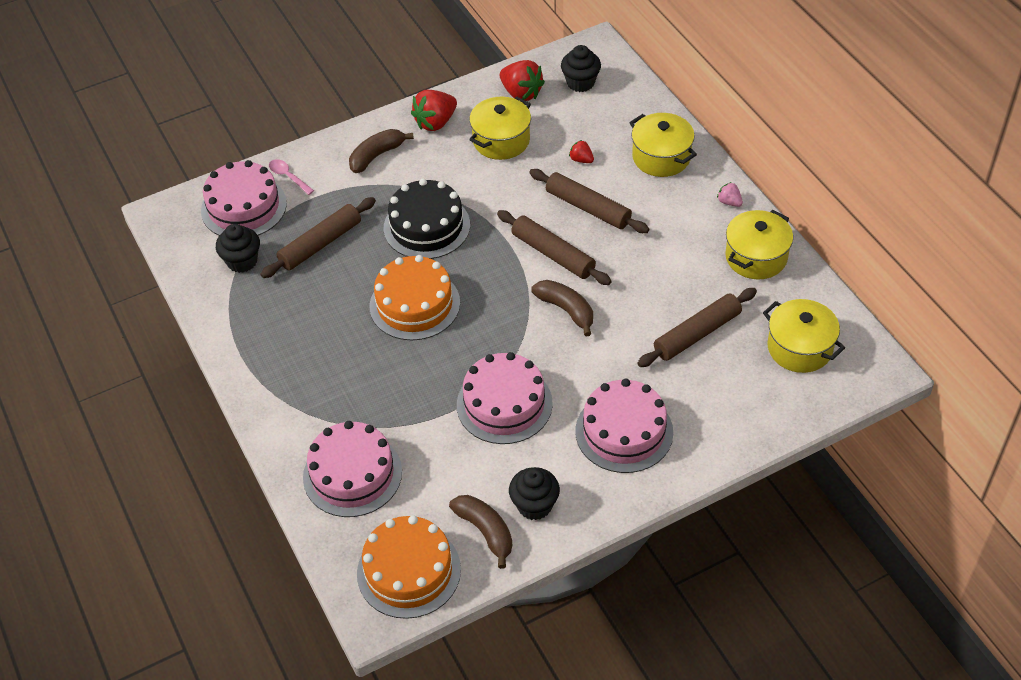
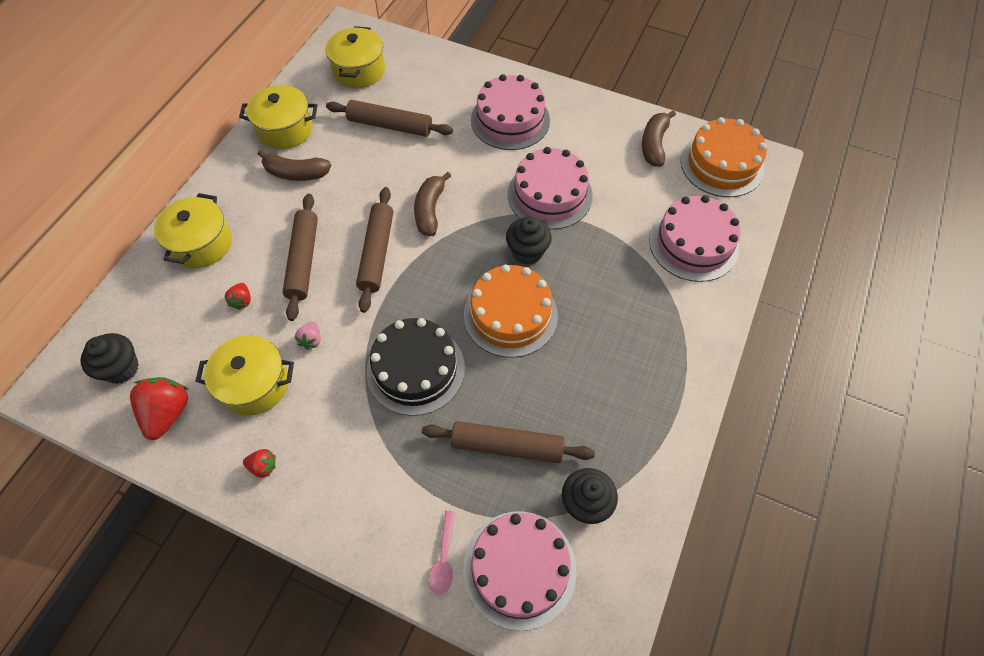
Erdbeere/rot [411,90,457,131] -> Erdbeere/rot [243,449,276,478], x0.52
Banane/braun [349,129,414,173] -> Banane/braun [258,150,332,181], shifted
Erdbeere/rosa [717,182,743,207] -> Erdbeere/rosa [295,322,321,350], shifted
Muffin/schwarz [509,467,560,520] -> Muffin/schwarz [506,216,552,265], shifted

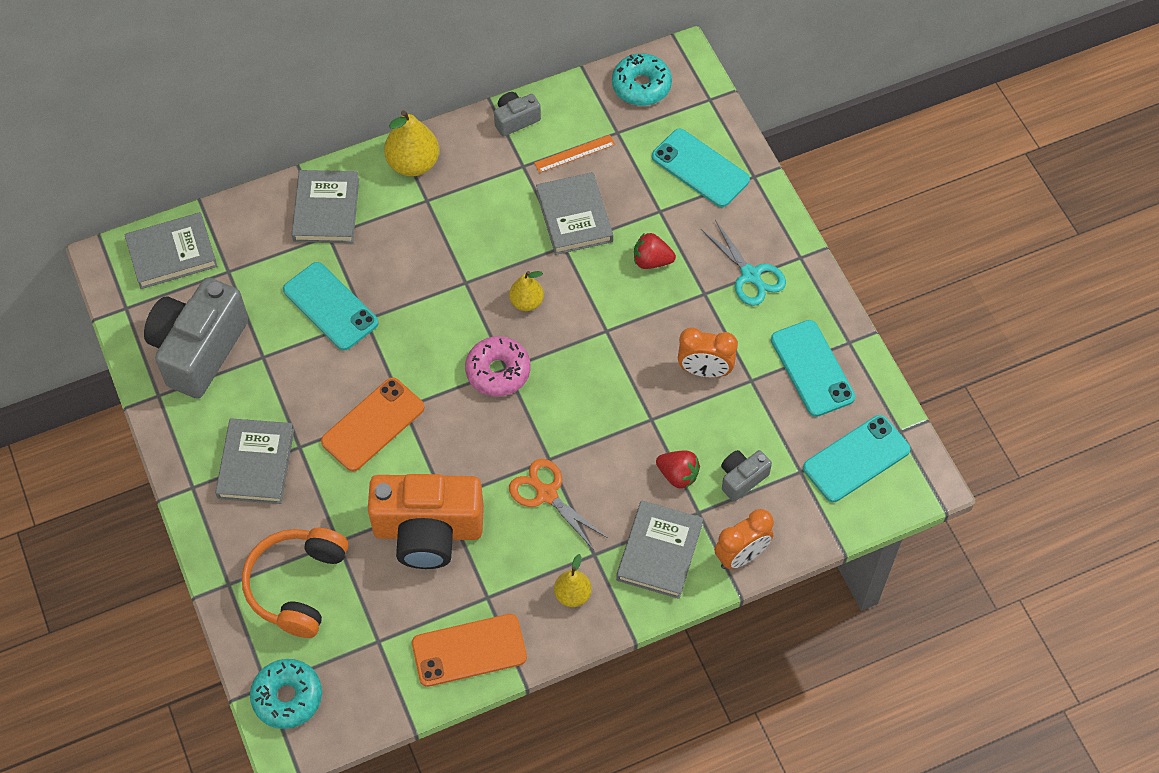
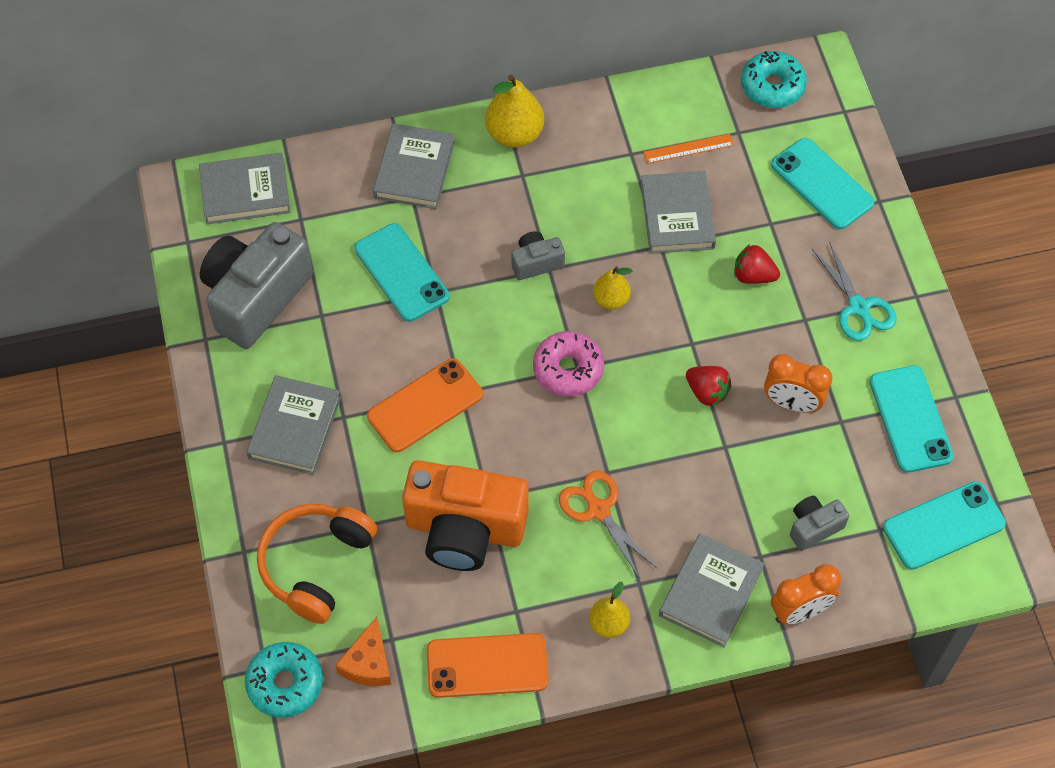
none -> Käse/orange [335,617,391,686]
Kamera/grau [494,92,541,137] -> Kamera/grau [511,231,565,280], shifted
Erdbeere/rot [656,450,700,489] -> Erdbeere/rot [686,366,732,406], shifted

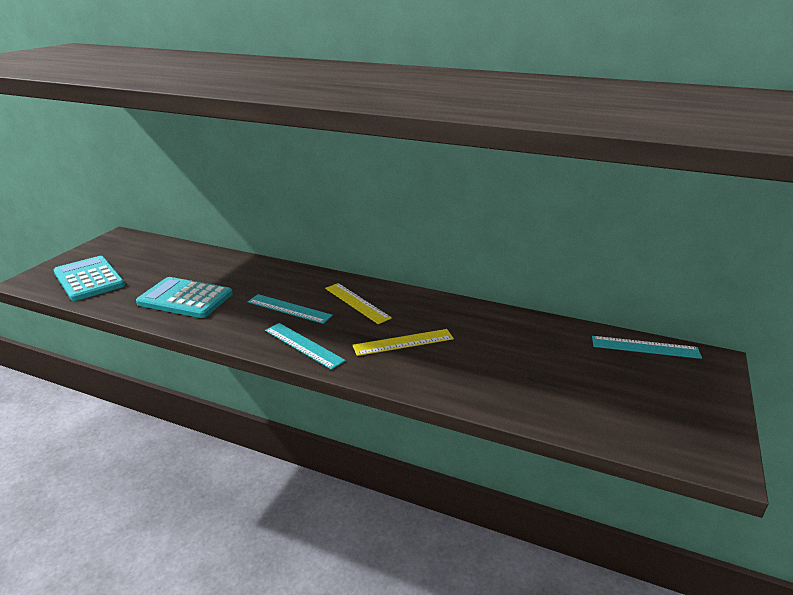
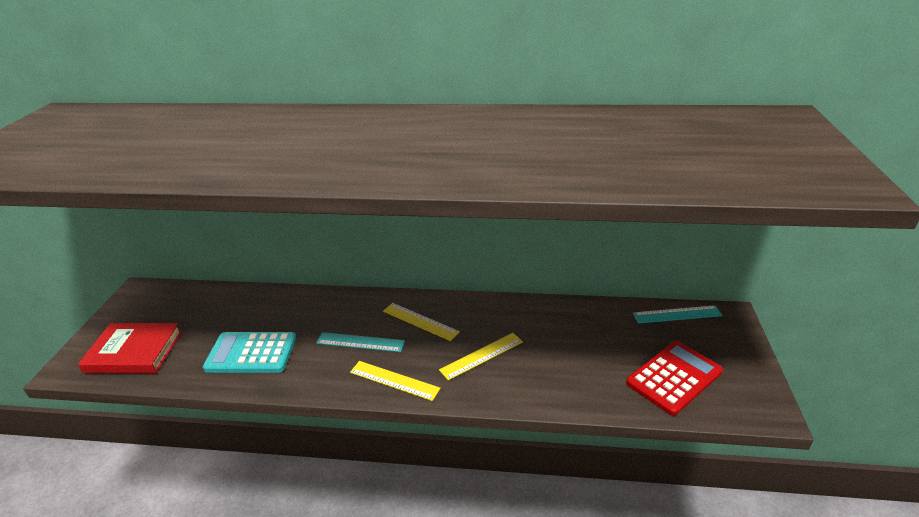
Taschenrechner/türkis [53,256,125,301] -> Buch/rot [78,323,182,373]
Lineal/türkis [265,323,346,370] -> Lineal/gelb [350,361,441,401]
none -> Taschenrechner/rot [626,341,723,416]

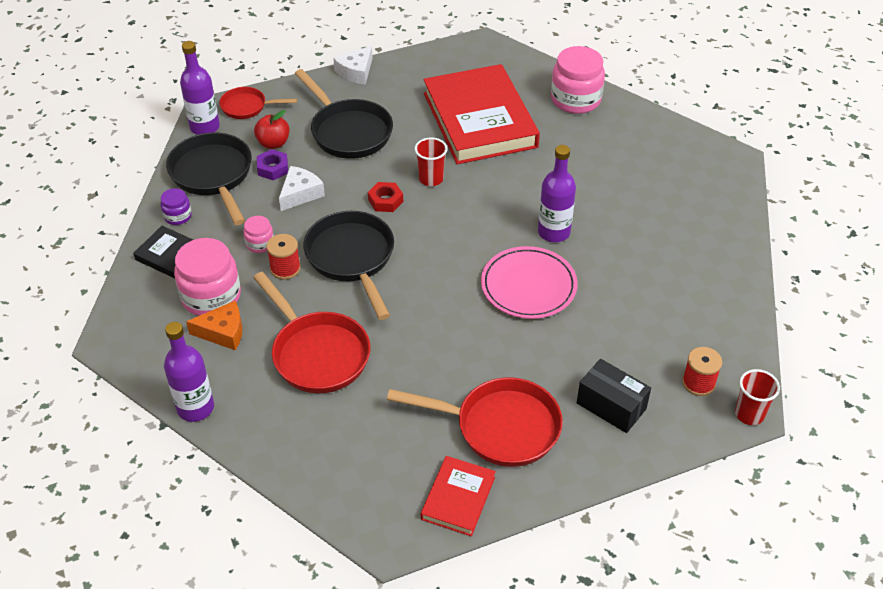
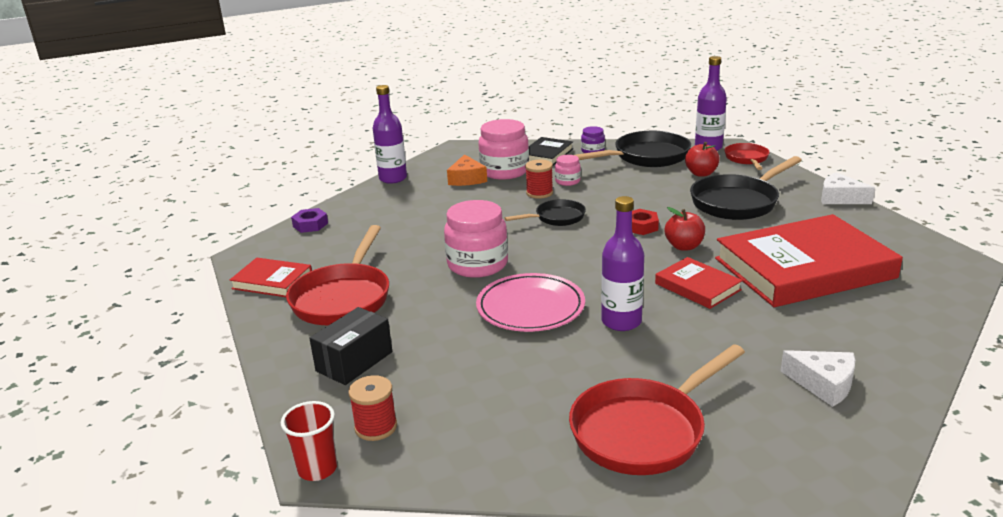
Sechskantmutter/lila [257,149,288,180] -> Sechskantmutter/lila [291,208,328,233], shifted
Einmachglas/rosa [551,46,605,114] -> Einmachglas/rosa [444,200,508,278], shifted
Pfanne/schwarz [303,211,394,320] -> Pfanne/schwarz [505,199,586,226], x0.57
Pfanne/rot [253,272,370,393] -> Pfanne/rot [569,344,745,475], shifted
none -> Buch/rot [655,257,743,309]
Becher/rot [414,137,447,186] -> Apfel/rot [665,207,705,251]
Käse/weiß [279,166,325,211] -> Käse/weiß [781,350,855,407], shifted

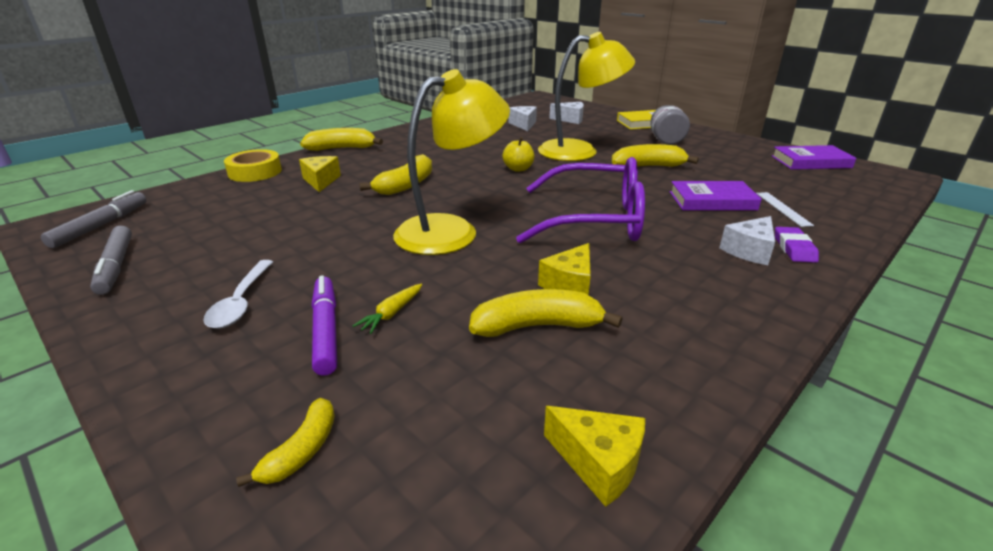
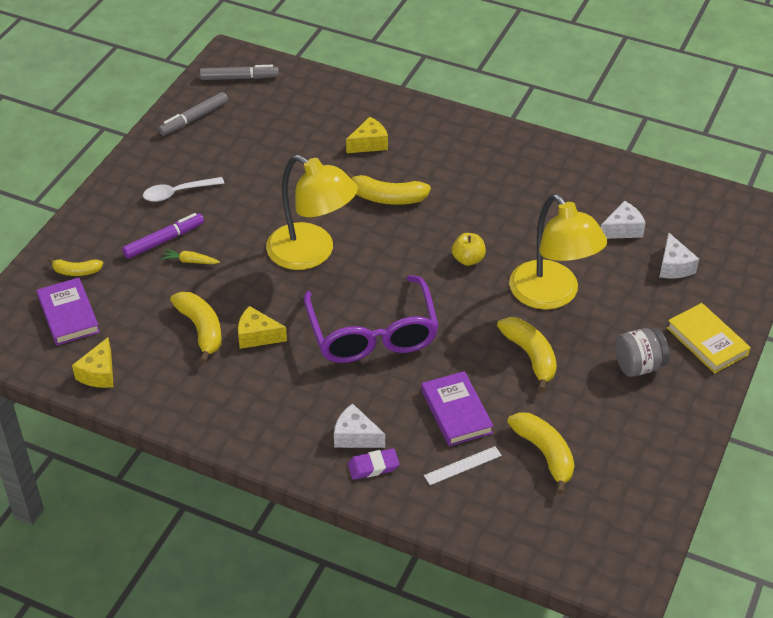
Buch/lila [772,145,856,170] -> Buch/lila [37,278,100,346], shifted
Banane/gelb [300,128,383,151] -> Banane/gelb [507,412,574,494], shifted
Klebeband/gelb [224,149,282,182] -> none

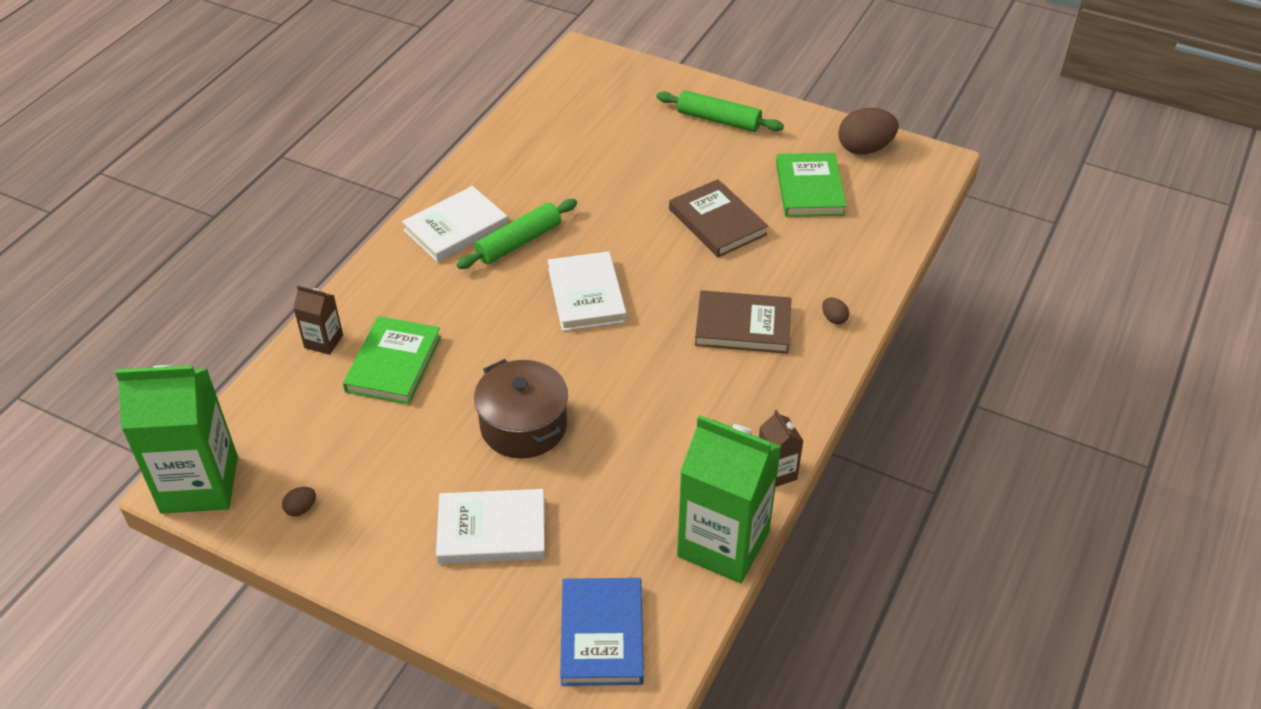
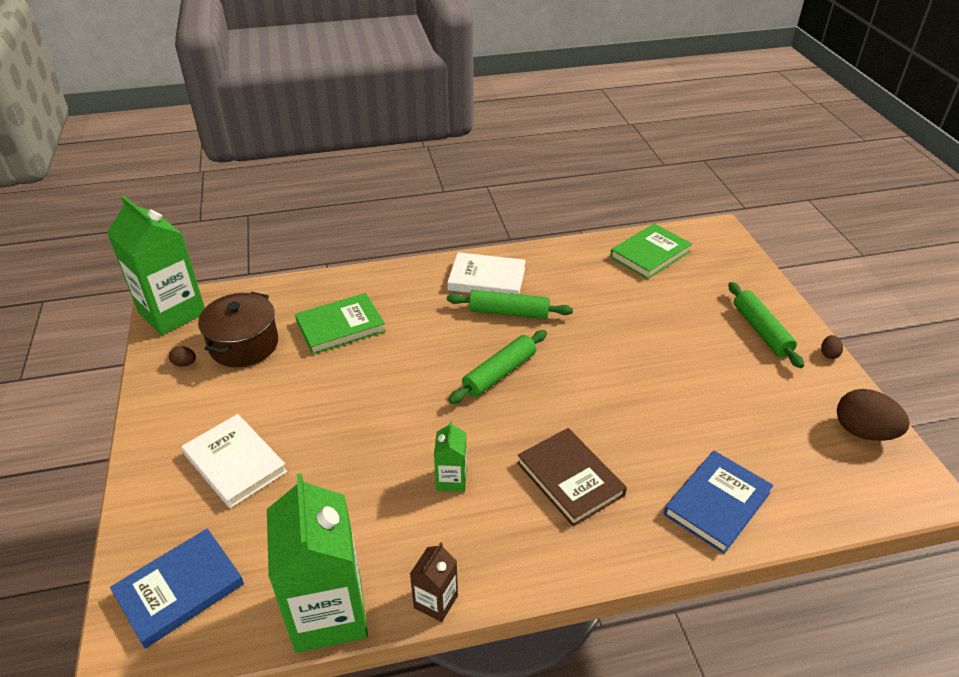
Kochtopf/braun [474,359,568,458] -> Kochtopf/braun [198,292,278,367], shifted
none -> Getränkekarton/grün [434,421,467,492]
Buch/weiß [548,251,627,331] -> Nudelholz/grün [449,330,547,404]
Buch/grün [776,153,847,217] -> Buch/grün [610,224,692,279], shifted
none -> Buch/blau [663,451,773,554]
Ei/braun [822,298,849,324] -> Ei/braun [821,335,843,359], shifted
Getränkekarton/braun [293,285,343,355] -> none
Buch/braun [669,179,768,257] -> none

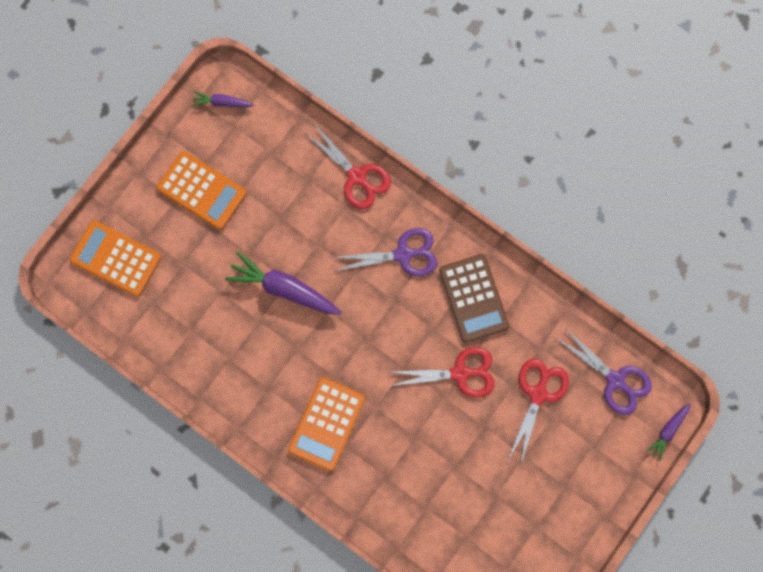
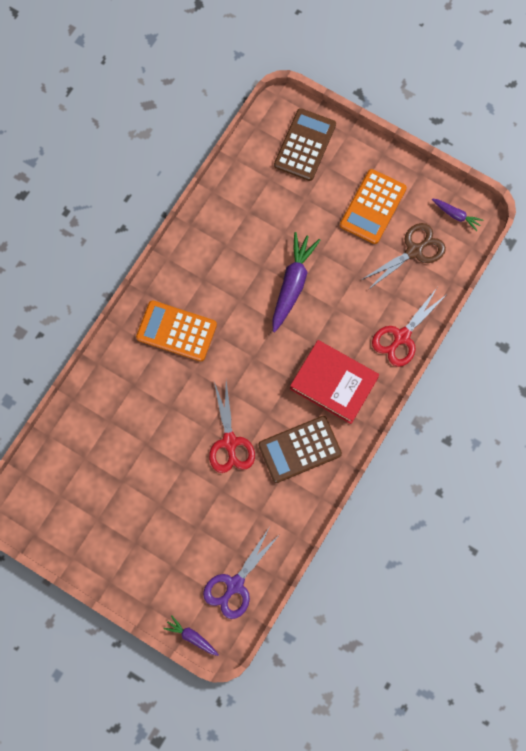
Taschenrechner/orange [70,220,161,297] -> Taschenrechner/braun [274,108,336,181]
Schere/lila [332,228,437,276] -> Buch/rot [290,340,379,424]
none -> Schere/braun [361,223,446,290]
Karotte/lila [192,91,254,107] -> Karotte/lila [432,199,484,231], 120 degrees clockwise
Schere/rot [508,359,569,464] -> none

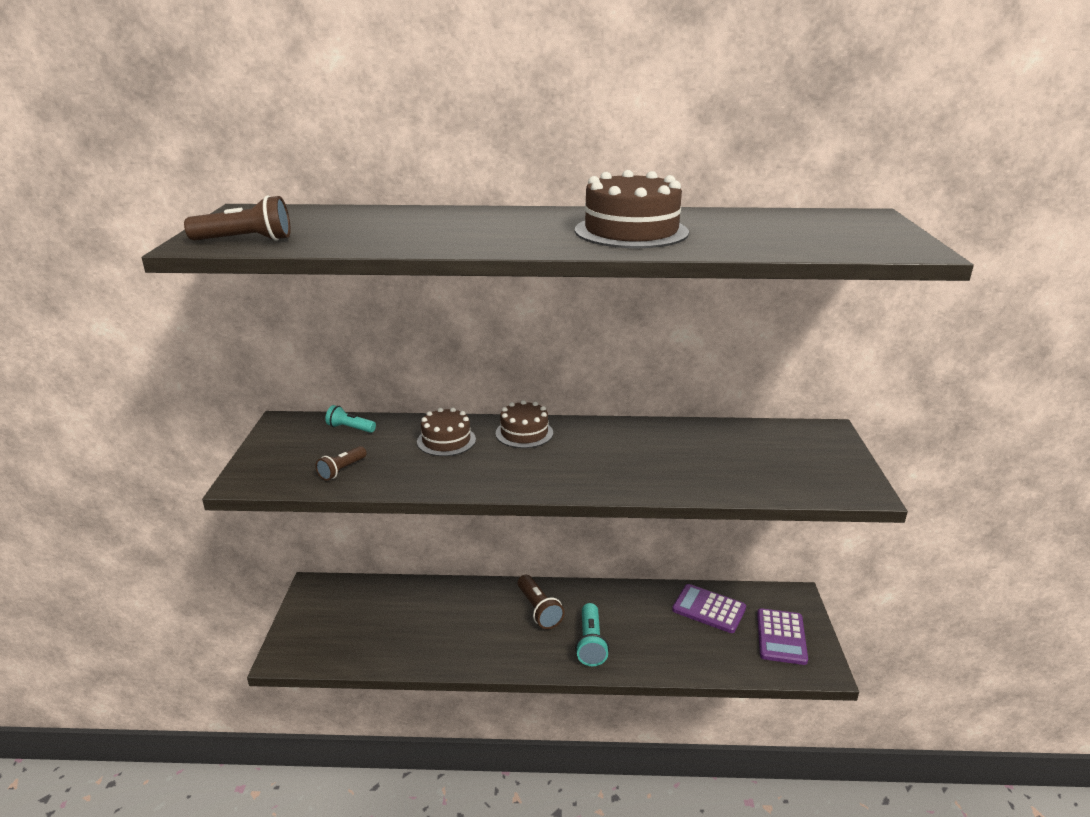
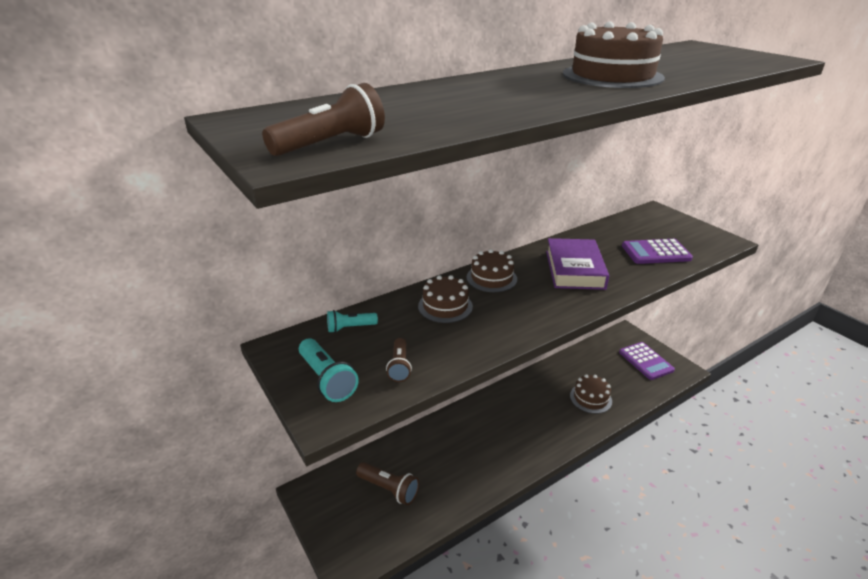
Taschenlampe/türkis [575,603,609,666] -> Taschenlampe/türkis [299,338,359,402], shifted
Taschenlampe/braun [518,575,565,629] -> Taschenlampe/braun [356,462,419,505], shifted
none -> Buch/lila [546,238,609,290]
none -> Kuchen/braun [570,374,612,414]
Taschenrechner/lila [672,584,746,633] -> Taschenrechner/lila [622,239,693,264], shifted

